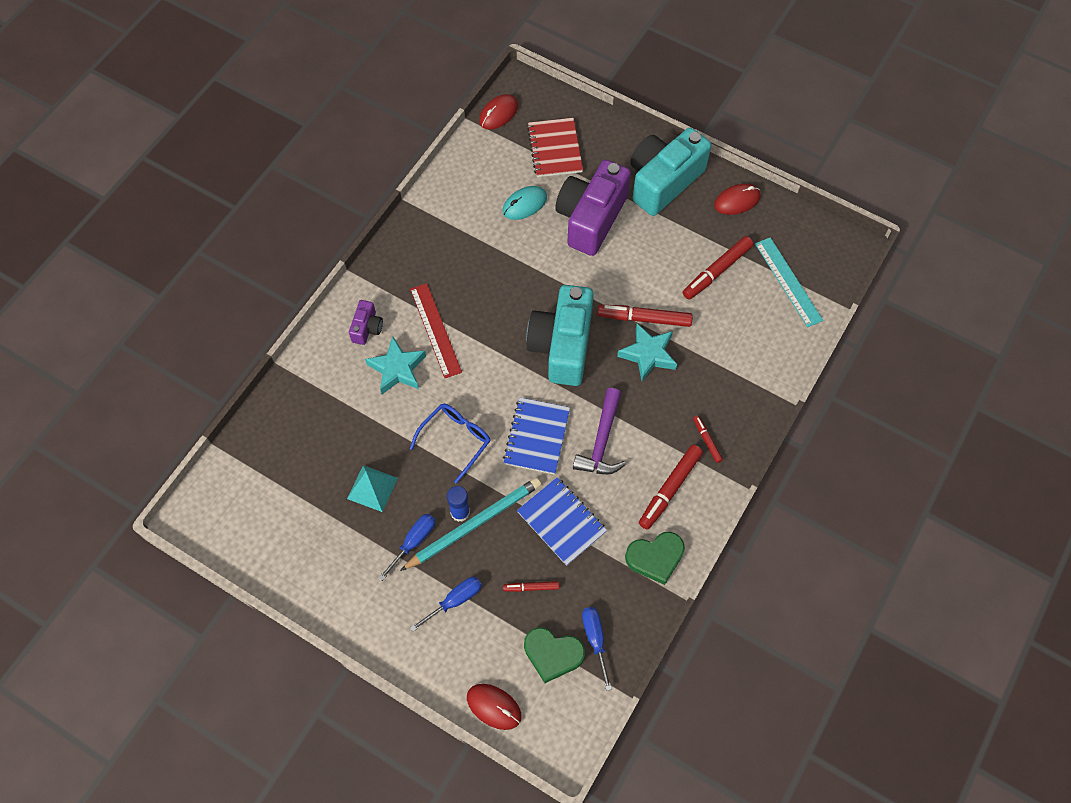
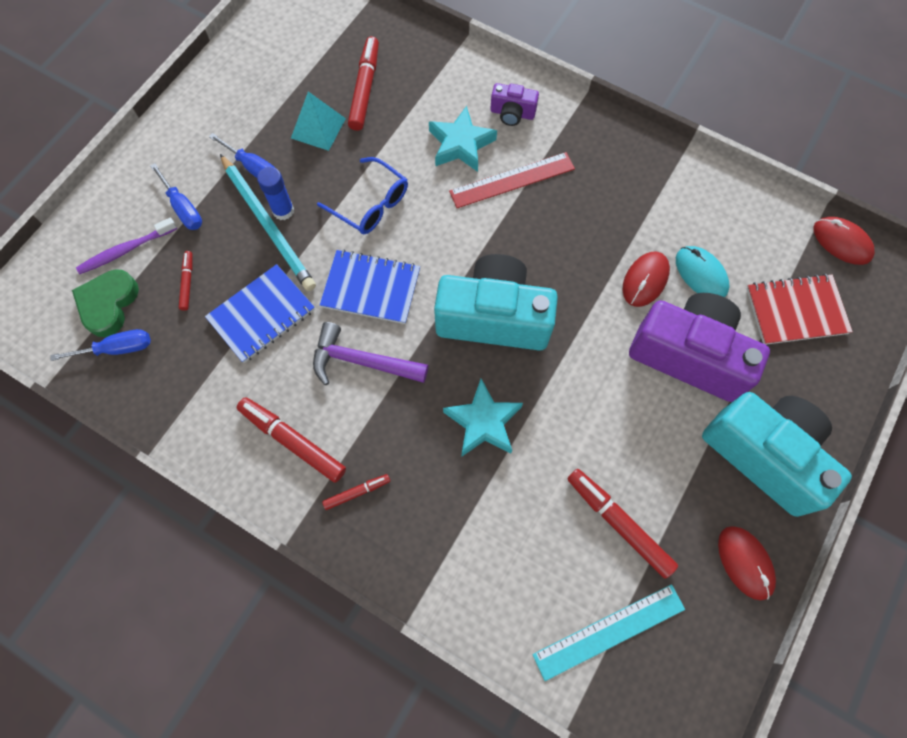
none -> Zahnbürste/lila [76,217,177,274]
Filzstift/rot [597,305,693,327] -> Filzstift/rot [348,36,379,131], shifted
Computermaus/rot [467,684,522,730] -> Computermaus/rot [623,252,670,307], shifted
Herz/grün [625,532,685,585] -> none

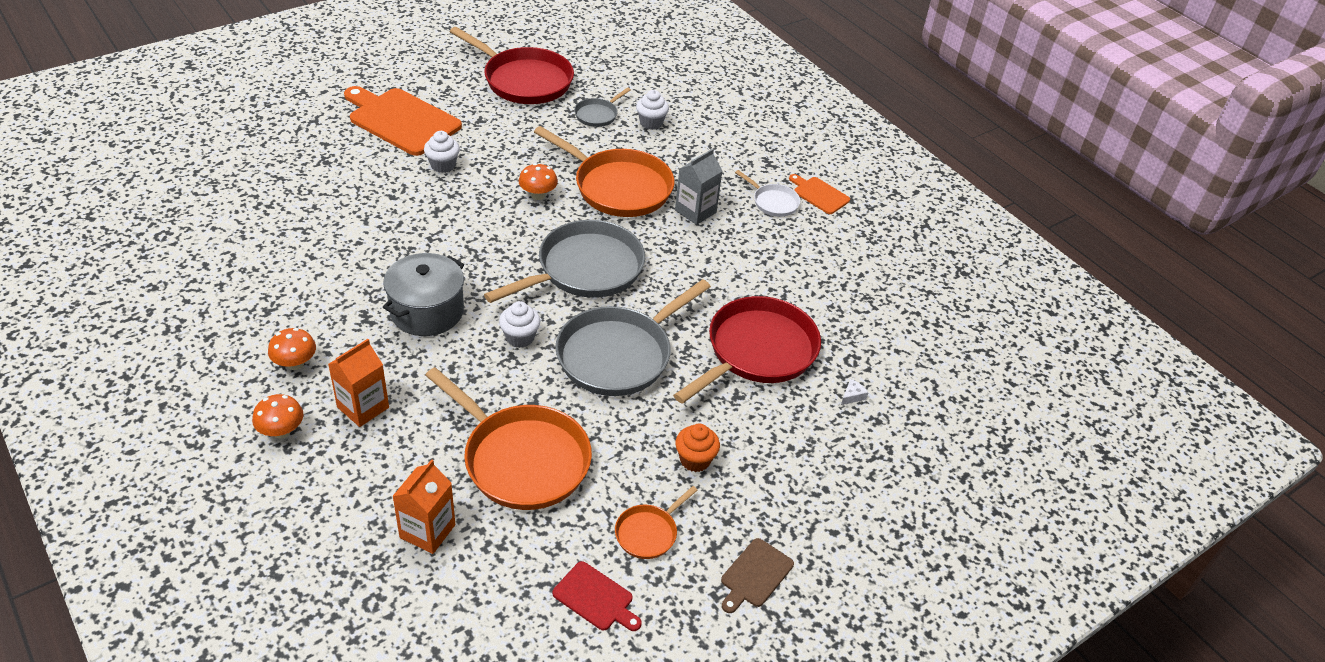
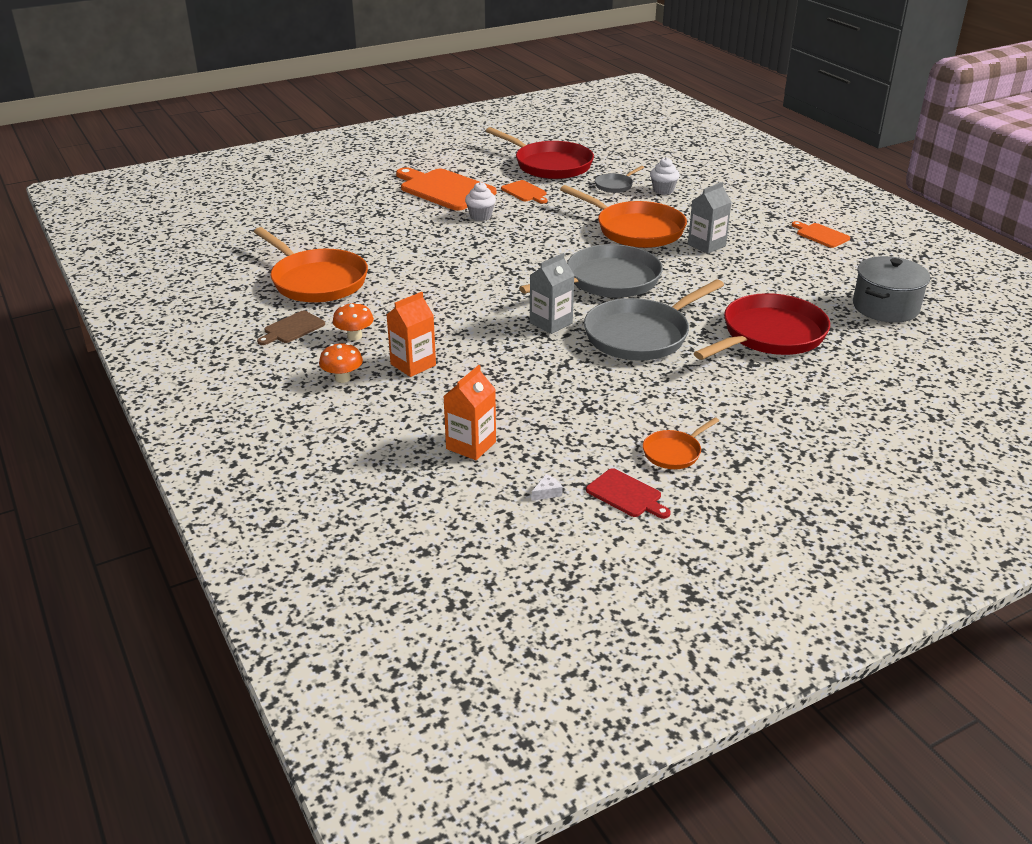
Pfanne/orange [425,367,592,510] -> Pfanne/orange [254,227,368,303], shifted
Schneidebrett/braun [721,538,794,613] -> Schneidebrett/braun [257,311,325,345], shifted
none -> Schneidebrett/orange [501,180,547,204]
Muffin/weiß [499,301,540,348] -> Getränkekarton/grau [530,253,575,334]
Käse/weiß [841,379,869,405] -> Käse/weiß [532,474,563,501], shifted
Kochtopf/grau [383,253,464,336] -> Kochtopf/grau [853,256,930,323], shifted
Pilz/orange [519,163,558,200] -> none
Muffin/orange [675,424,720,472] -> none
Pfanne/weiß [735,170,800,217] -> none

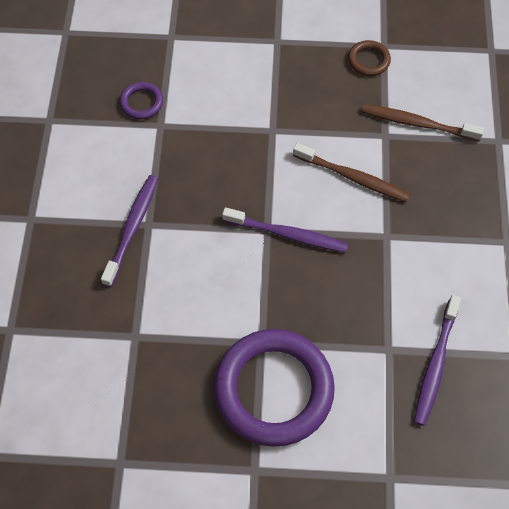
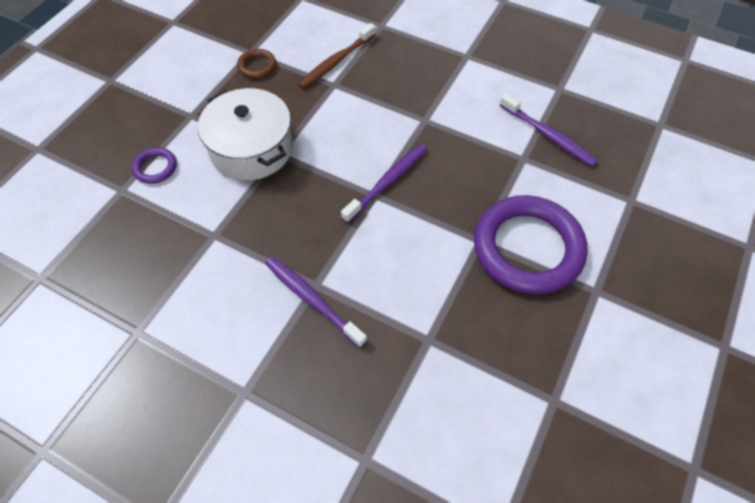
Ring/lila [119,82,163,119] -> Ring/lila [132,147,177,184], shifted
none -> Kochtopf/weiß [198,88,293,180]
Zahnbürste/braun [293,143,410,202] -> none

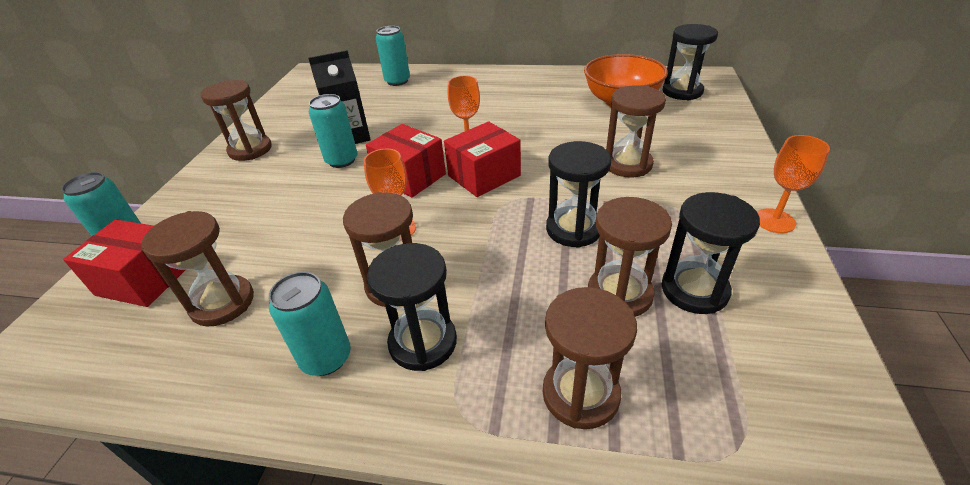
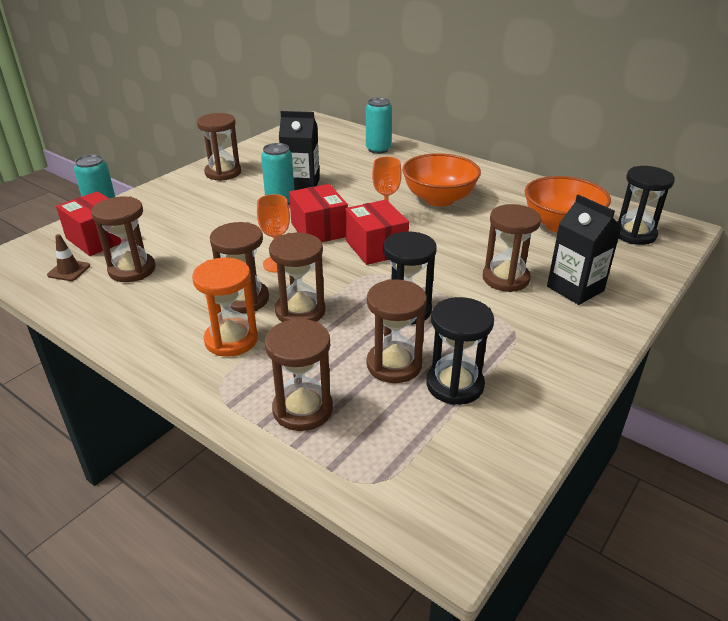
none -> Leitkegel/braun [47,234,90,281]
Sanduhr/schwarz [367,243,457,371] -> Sanduhr/orange [192,258,258,357]
none -> Sanduhr/braun [269,233,326,322]
Schachtel/rot [444,122,521,197] -> Schachtel/rot [345,200,409,265], 75 degrees clockwise
none -> Schüssel/orange [402,153,481,206]
none -> Getränkekarton/schwarz [547,194,621,305]
Dose/türkis [269,272,351,376] -> none
Kelch/orange [757,135,830,233] -> none

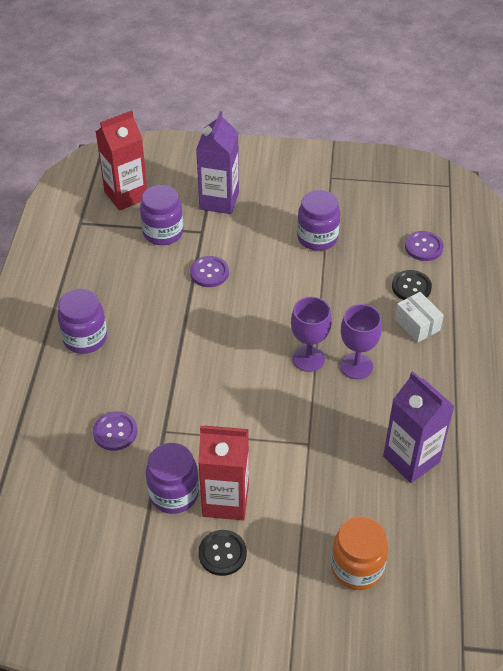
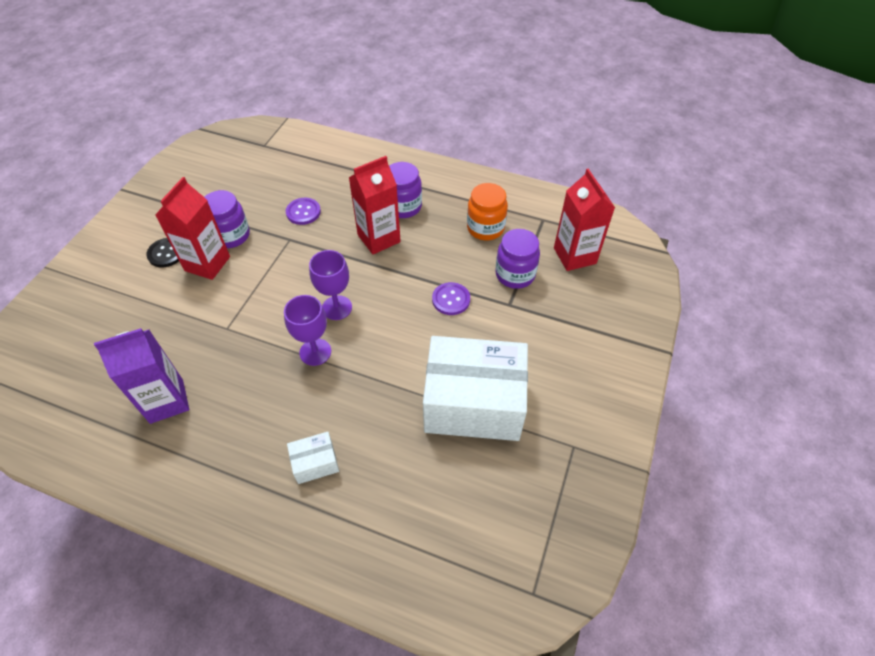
Kelch/lila [340,304,382,379] -> Kelch/lila [309,250,352,320], shifted
none -> Getränkekarton/rot [349,156,401,255]
Einmachglas/lila [297,190,340,251] -> Schachtel/weiß [423,336,528,441]
Einmachglas/orange [331,516,388,590] -> Einmachglas/orange [467,183,508,241], shifted
Getränkekarton/lila [196,111,239,214] -> none
Knopf/schwarz [392,270,432,300] -> none
Knopf/lila [405,231,444,261] -> none

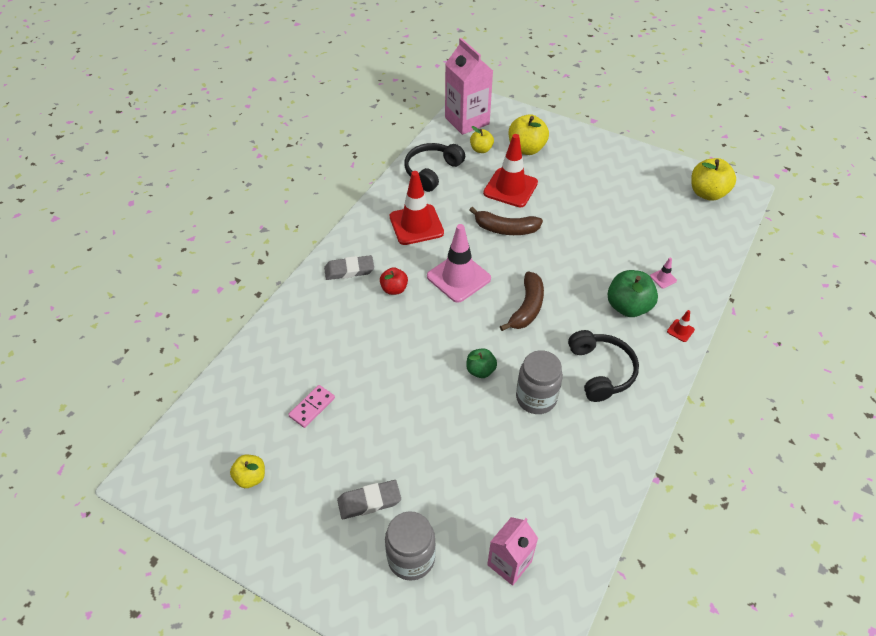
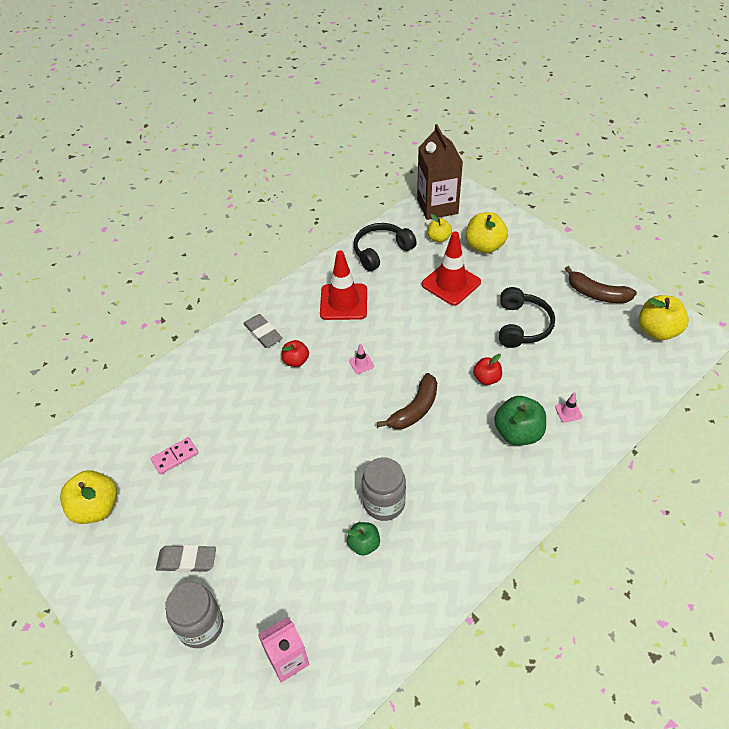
Apfel/gelb [230,455,265,488] -> Apfel/gelb [60,470,117,524], x1.68
Radiergummi/grau [324,255,374,280] -> Radiergummi/grau [243,314,282,348], 45 degrees clockwise
Apfel/grün [466,348,497,378] -> Apfel/grün [347,522,380,556], shifted
Leitkegel/rosa [427,224,491,303] -> Leitkegel/rosa [349,344,374,374], x0.41
Getränkekarton/rosa [445,38,493,135] -> Getränkekarton/braun [417,124,463,220]
none -> Apfel/rot [473,354,502,385]
Kopfhörer/schwarz [568,330,639,402] -> Kopfhörer/schwarz [499,287,555,348], shifted
Banane/braun [469,207,543,235] -> Banane/braun [565,266,637,303], shifted
Leitkegel/rot [667,310,695,342] -> none

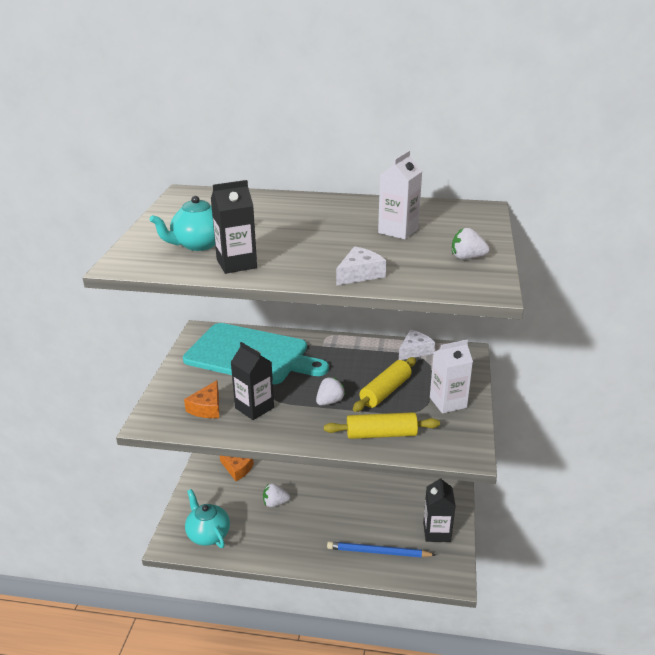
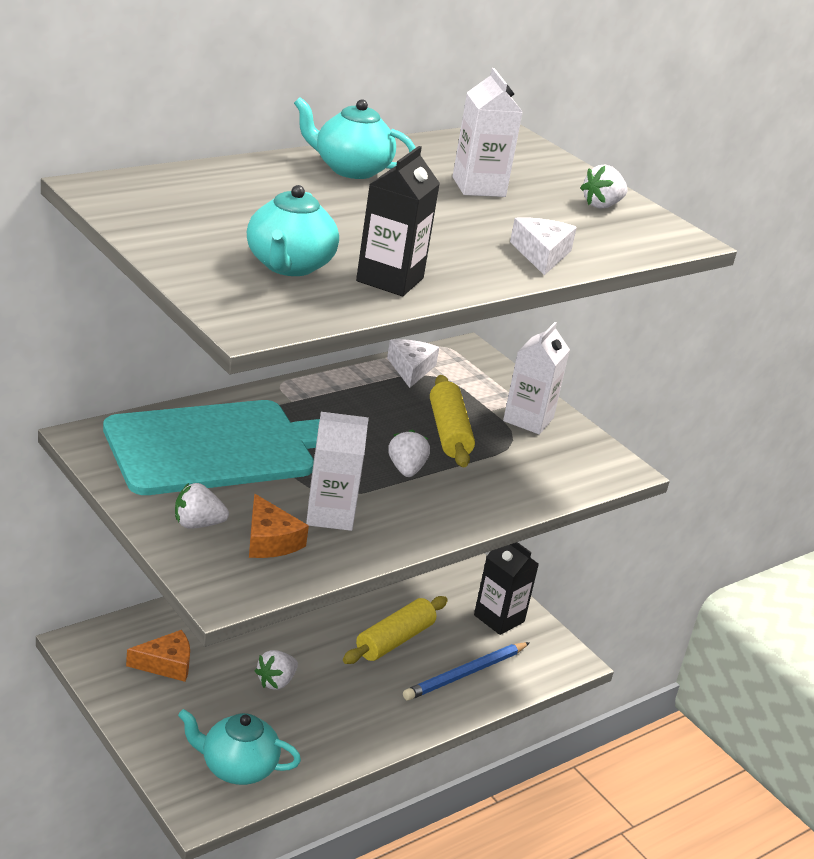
none -> Erdbeere/weiß [175,483,229,529]
none -> Teekanne/türkis [294,97,415,179]
Getränkekarton/schwarz [231,342,274,420] -> Getränkekarton/weiß [306,412,369,531]
Nudelholz/gelb [324,412,440,439] -> Nudelholz/gelb [343,596,448,664], shifted

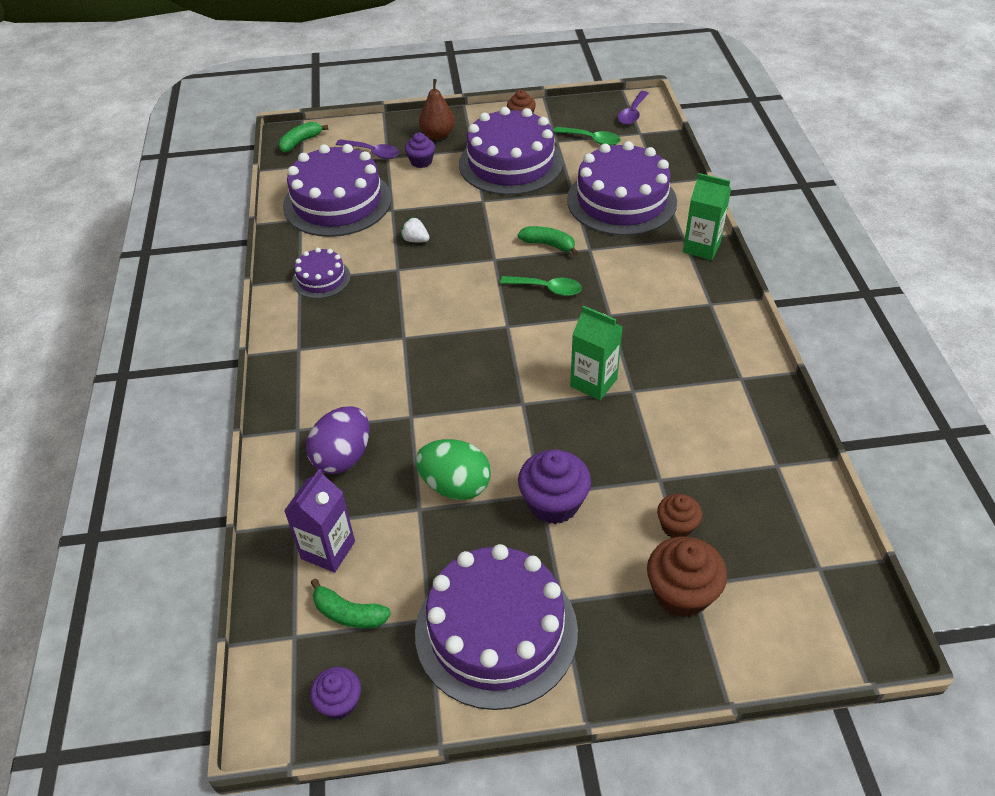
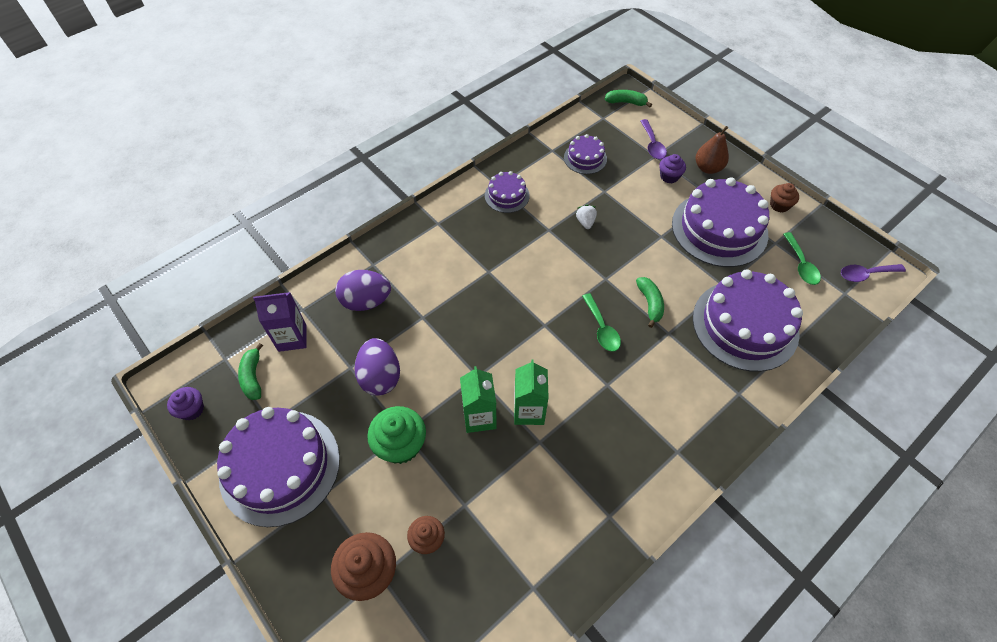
Ei/grün [416,439,491,500] -> Ei/lila [355,338,400,396]
Muffin/lila [518,449,591,524] -> Muffin/grün [367,406,426,464]
Getränkekarton/grün [683,173,731,260] -> Getränkekarton/grün [460,366,496,433], shifted
Kuchen/lila [283,144,392,237] -> Kuchen/lila [564,134,607,174], x0.49

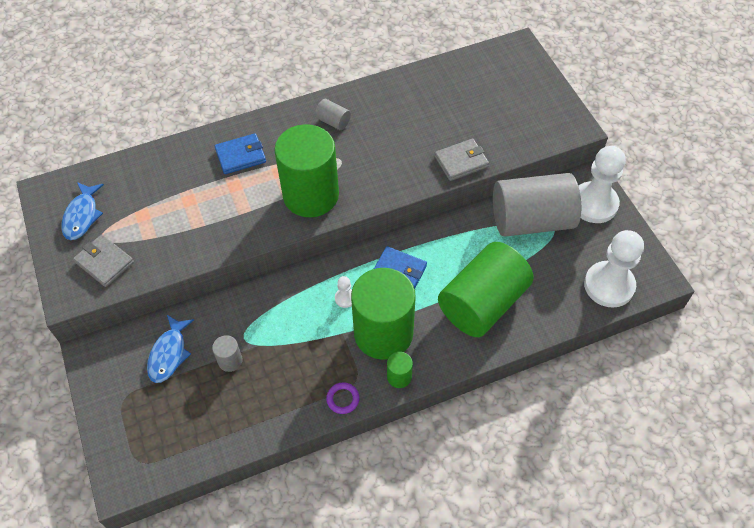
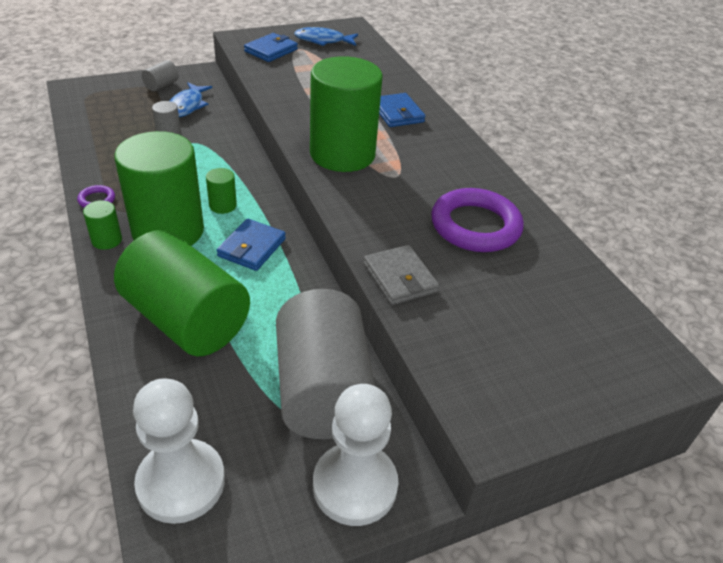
Vollzylinder/grau [315,99,351,130] -> Vollzylinder/grau [142,60,179,91], shifted
Fisch/blau [147,315,194,383] -> Fisch/blau [170,83,212,117], 90 degrees counterclockwise
Bauer/weiß [335,276,352,308] -> Vollzylinder/grün [206,168,237,214]
Geldbörse/grau [73,234,134,287] -> Geldbörse/blau [244,33,298,62]
none -> Ring/lila [431,188,524,252]

